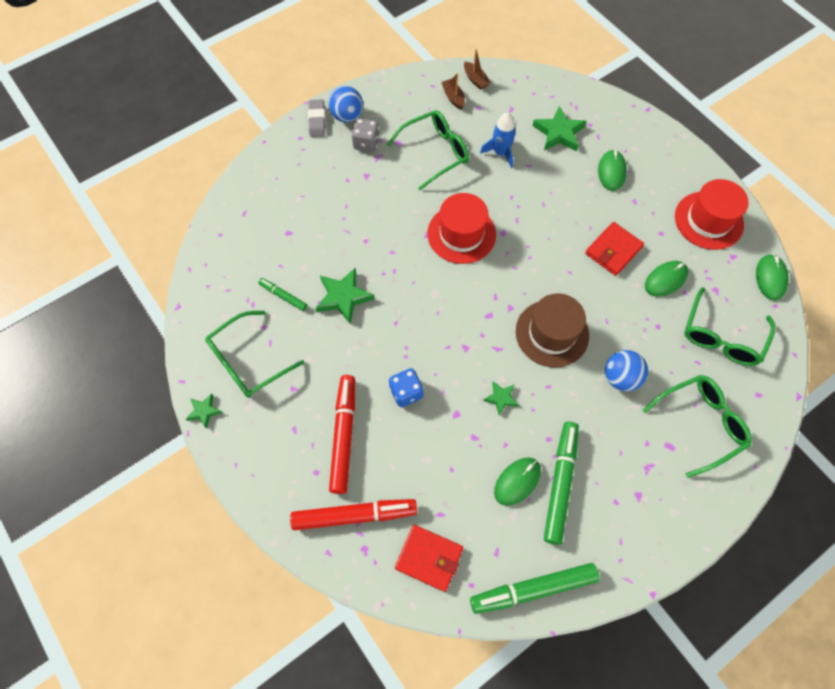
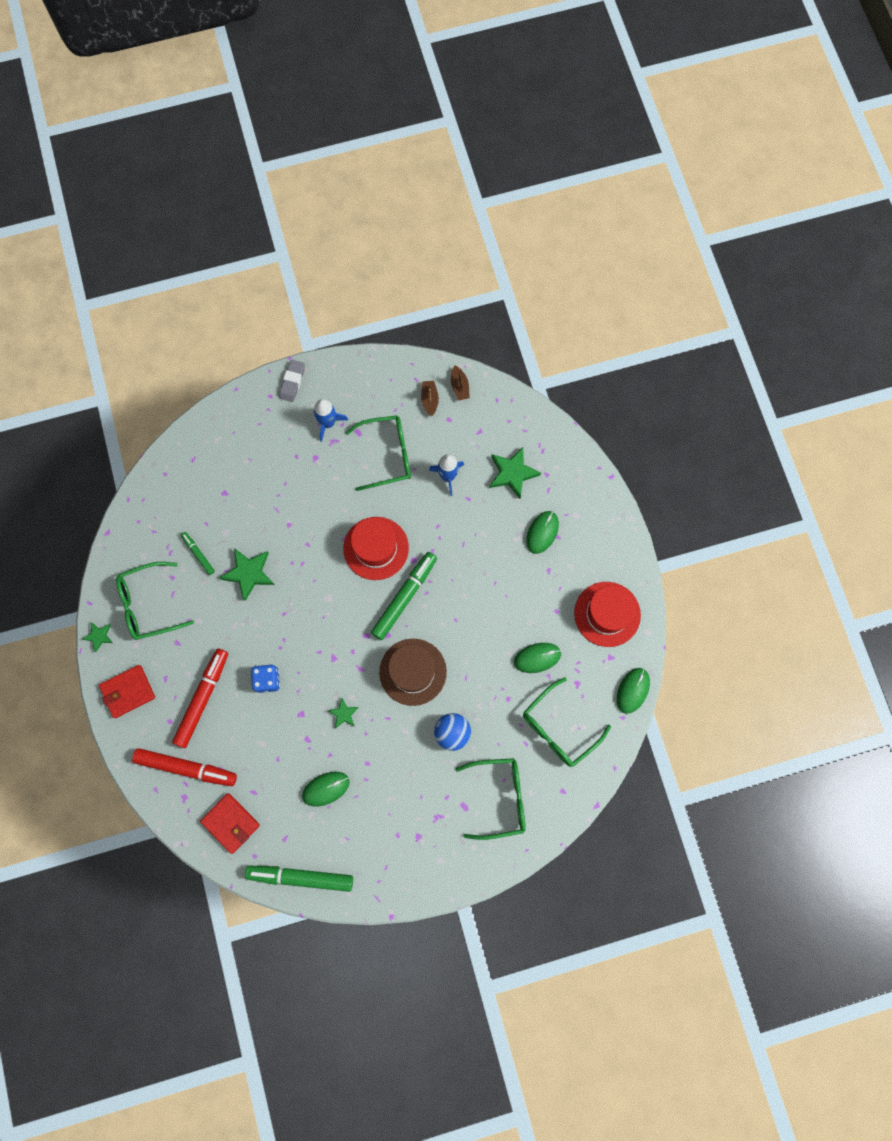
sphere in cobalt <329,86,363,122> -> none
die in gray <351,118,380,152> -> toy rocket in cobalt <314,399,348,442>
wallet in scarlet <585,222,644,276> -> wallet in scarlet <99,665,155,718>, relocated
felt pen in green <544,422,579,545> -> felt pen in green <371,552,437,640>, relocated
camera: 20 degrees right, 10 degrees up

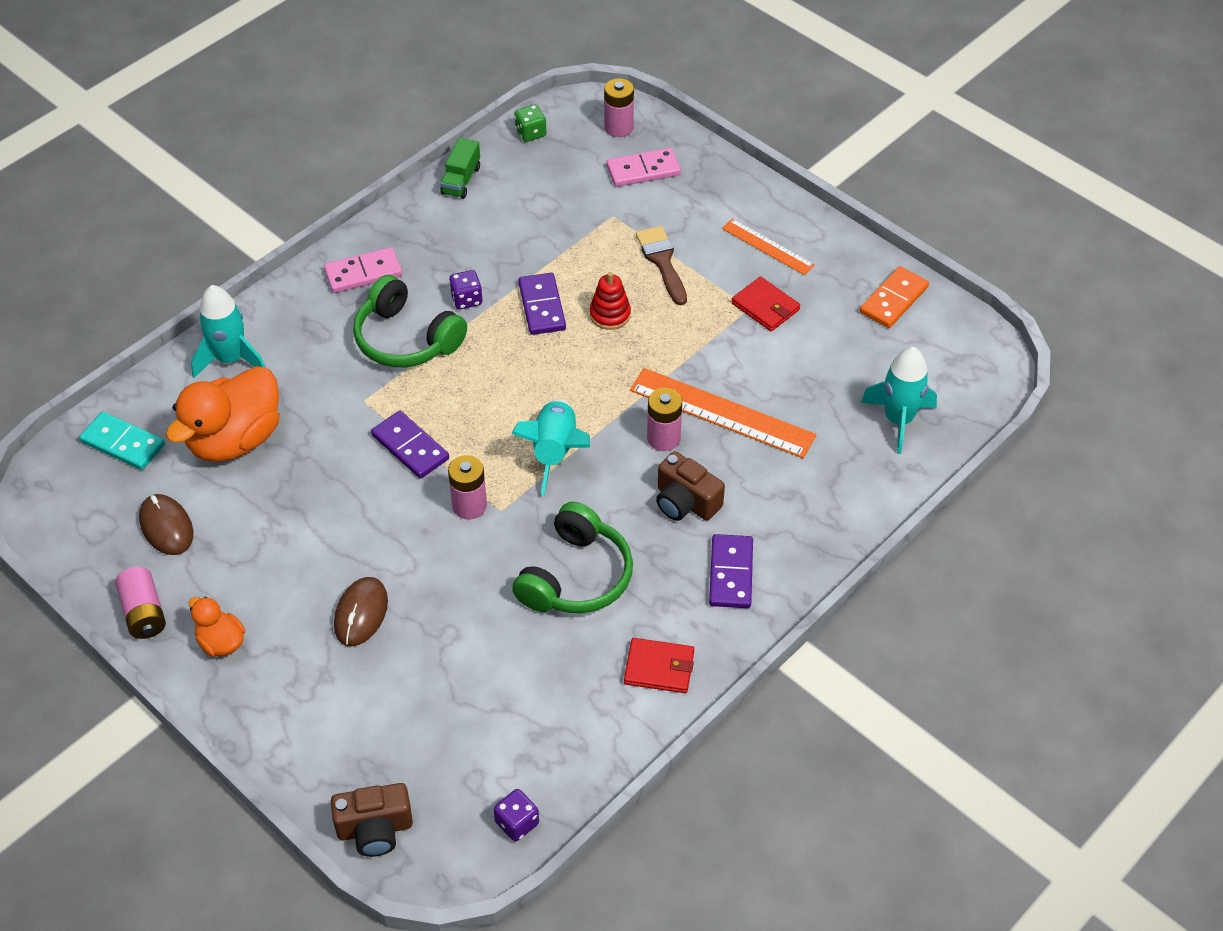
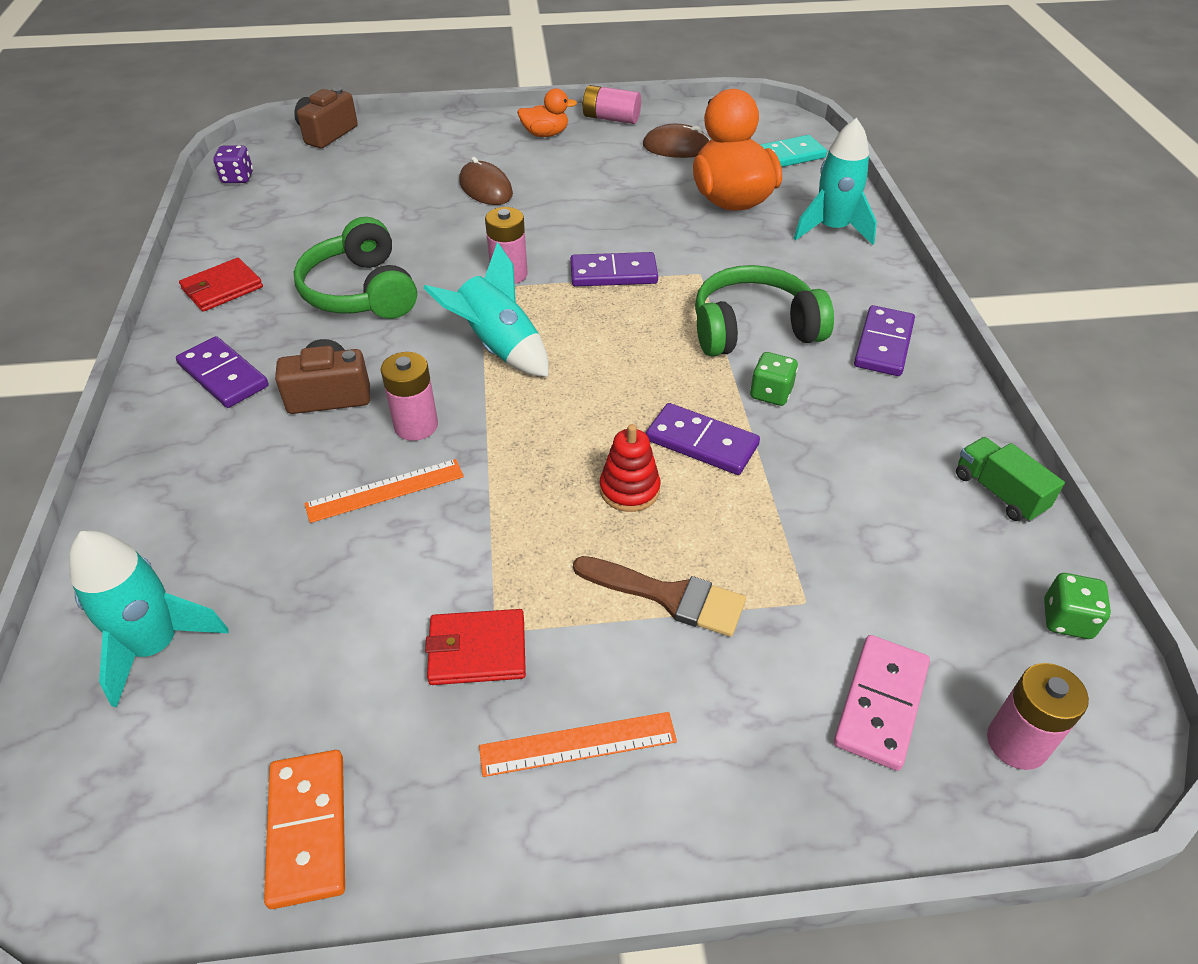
domino piece in pink <324,247,402,293> -> domino piece in violet <854,305,915,376>
die in violet <449,270,482,309> -> die in green <750,352,798,406>
measuring stick in bright orange <630,368,816,458> -> measuring stick in bright orange <304,459,464,523>, x0.58
camera: 130 degrees right, 5 degrees down

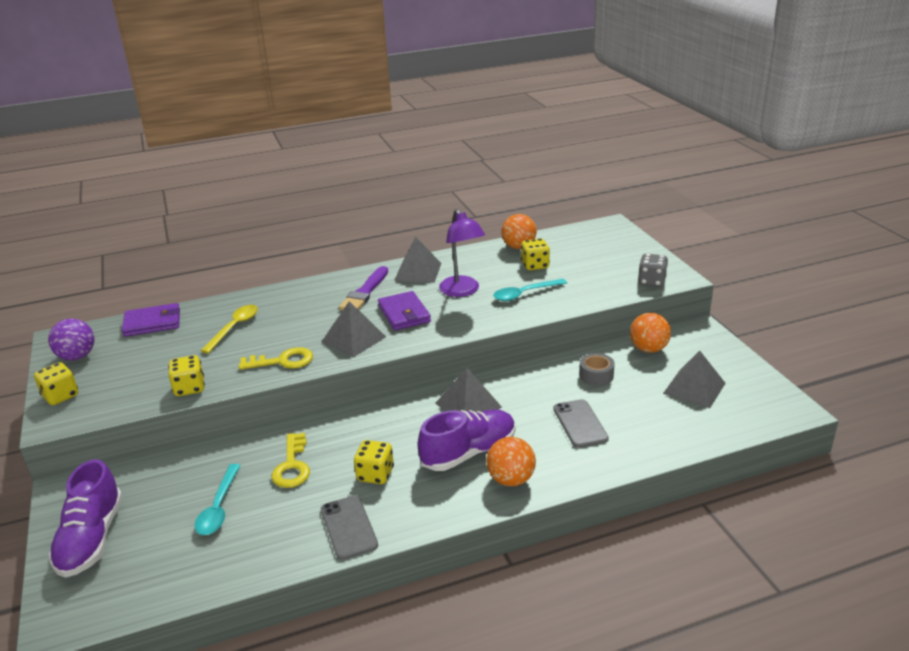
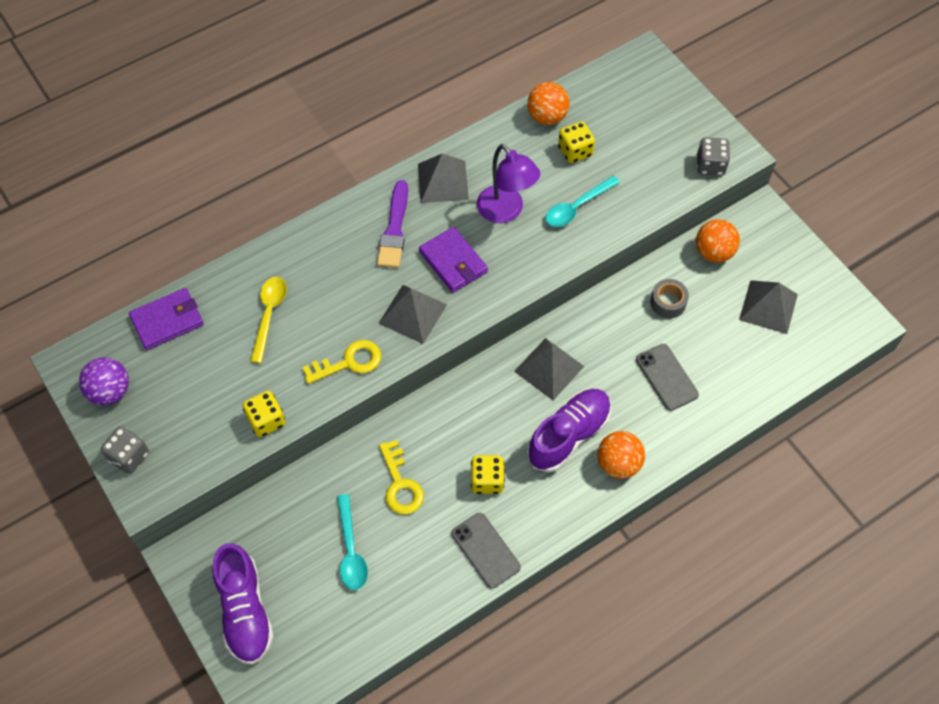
die in yellow <34,362,78,405> -> die in gray <101,426,149,474>
camera: 15 degrees left, 30 degrees up

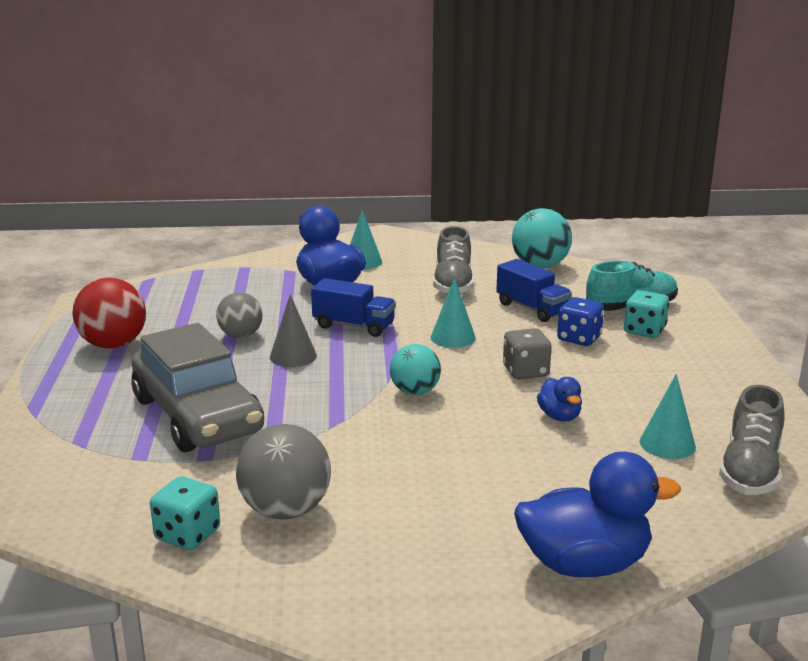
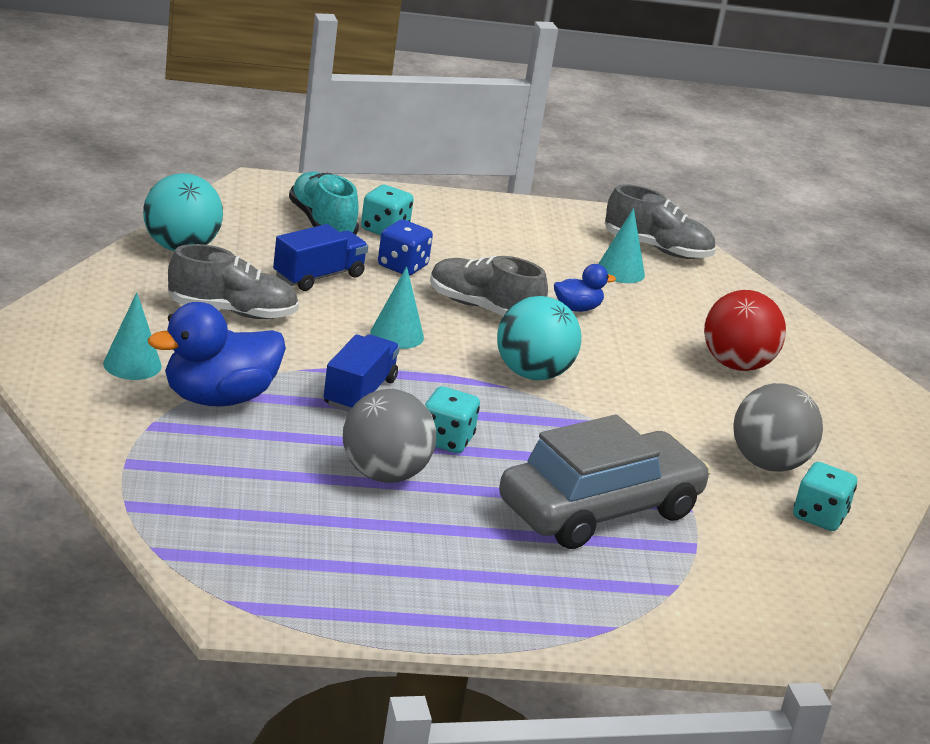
sphere in scarlet <72,278,146,349> -> sphere in scarlet <704,290,786,371>, relocated
sphere in gray <216,292,263,338> -> sphere in gray <343,389,436,483>, x1.51
cone shape in gray <270,294,317,367> -> die in aqua <425,386,480,453>
die in gray <503,328,552,379> -> sneaker in gray <430,256,548,316>
sphere in aqua <390,344,441,395> -> sphere in aqua <497,296,581,380>, x1.51
toy duck in cobalt <514,451,681,577> -> none
camera: 95 degrees left, 5 degrees up

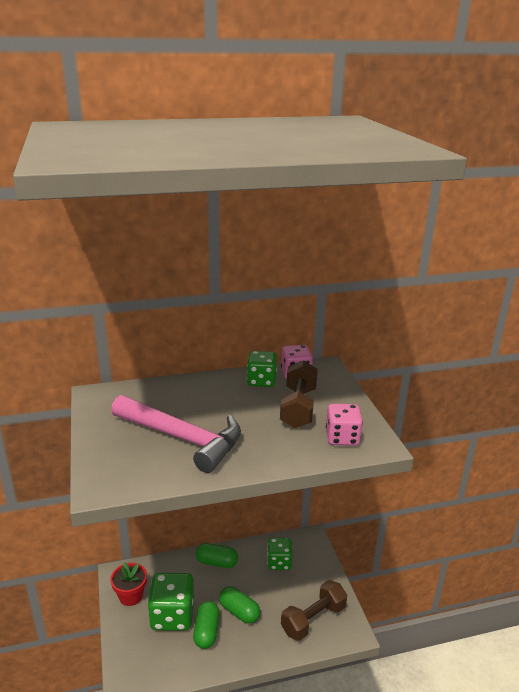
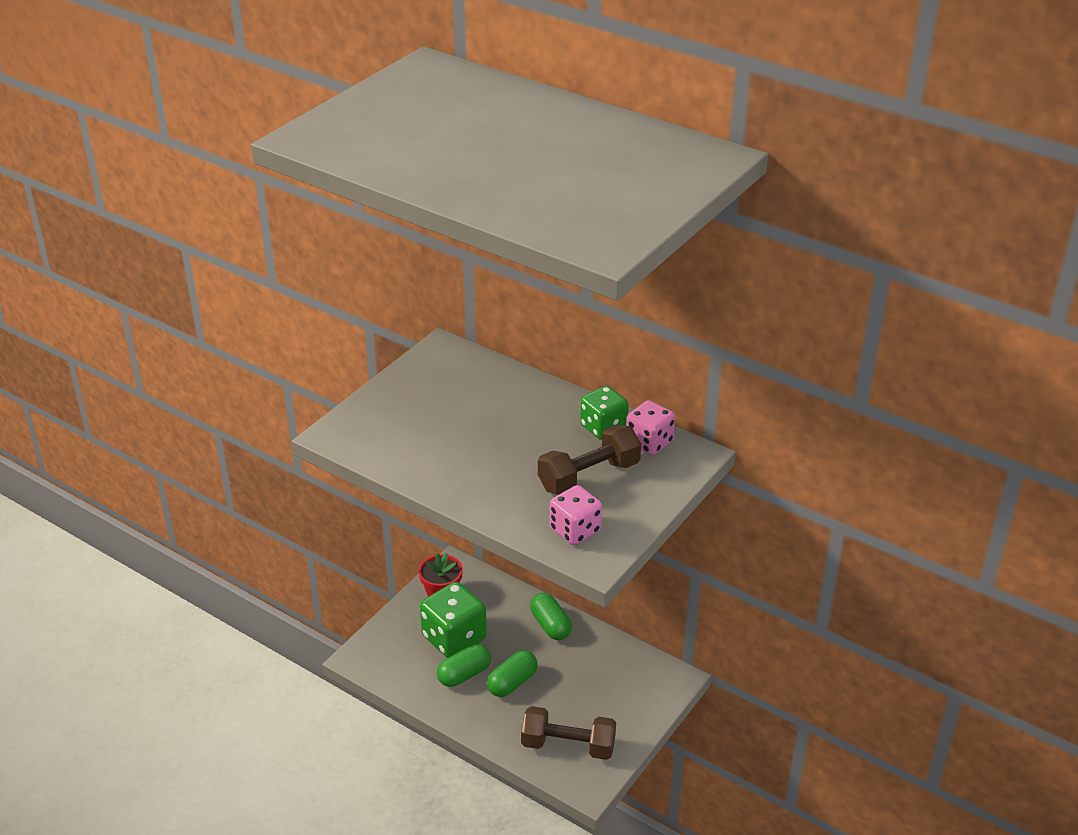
carpenter's hammer in pink <111,395,241,473> -> none
die in green <267,538,292,570> -> none
pill in green <219,586,260,624> -> pill in green <487,650,538,697>, 45 degrees clockwise
camera: 50 degrees right, 10 degrees up

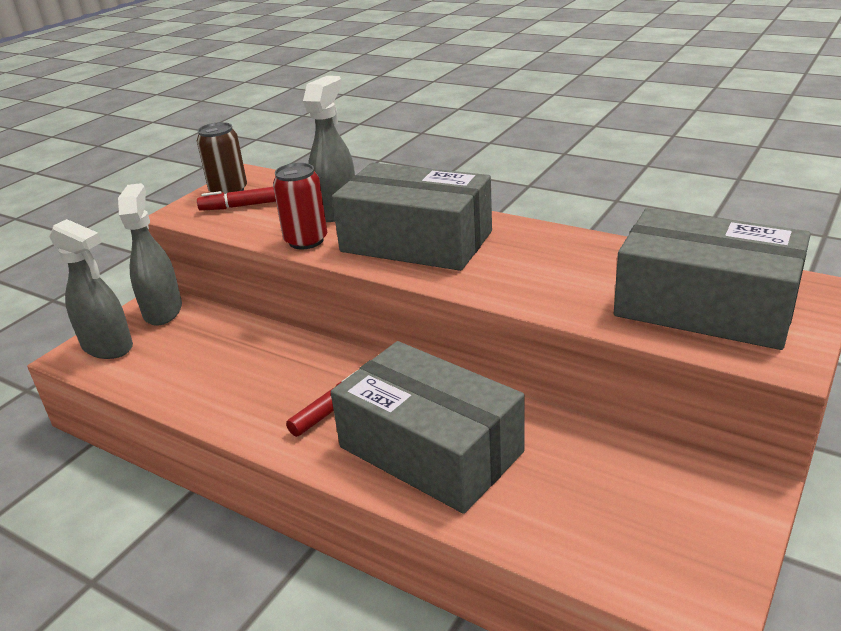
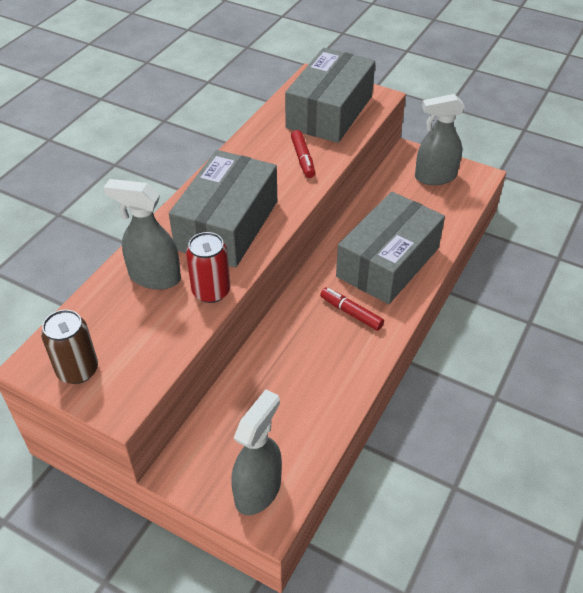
sprayer in gray <118,183,182,326> -> sprayer in gray <415,94,465,185>, relocated
felt pen in scarlet <197,187,276,211> -> felt pen in scarlet <291,130,315,178>, relocated
camera: 95 degrees left, 15 degrees up

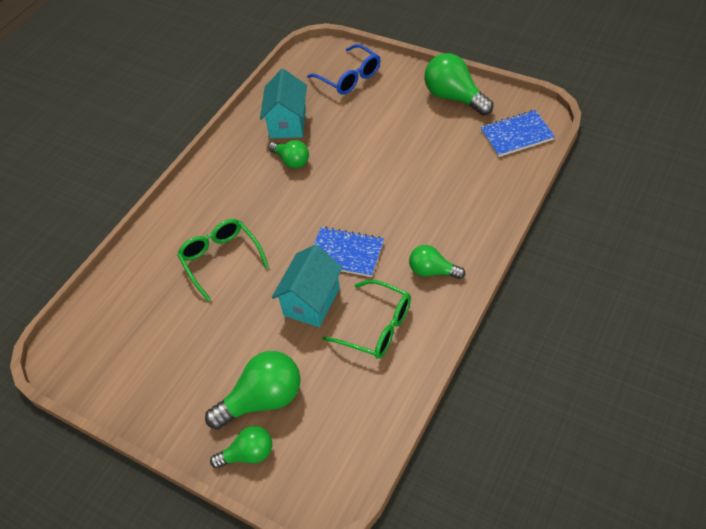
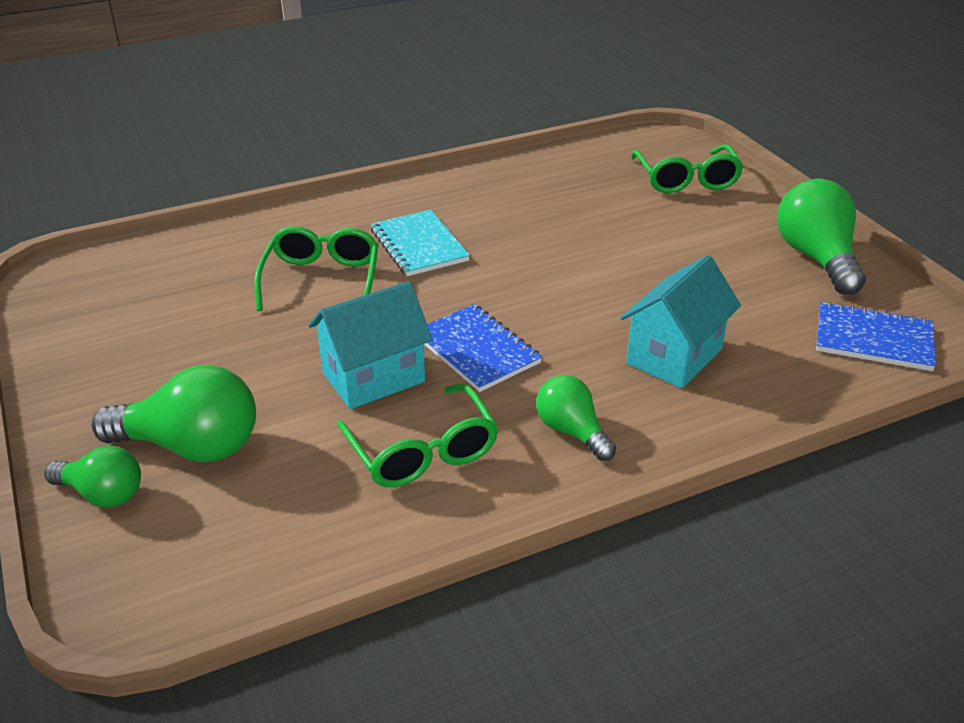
spectacles in cobalt <307,44,380,95> -> spectacles in green <631,144,744,193>
cottage in aqua <260,69,307,138> -> cottage in aqua <621,255,741,388>, relocated
lightbulb in green <269,140,309,169> -> none
none -> notebook in aqua <371,210,470,276>
camera: 30 degrees right, 15 degrees down

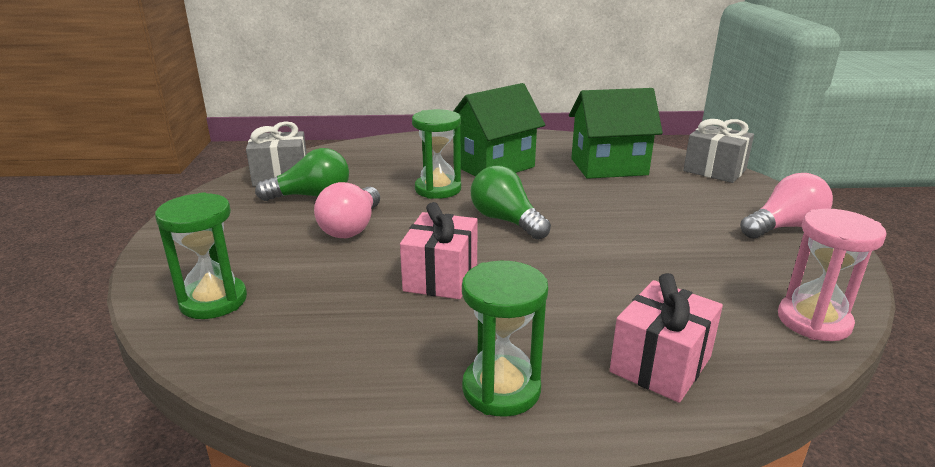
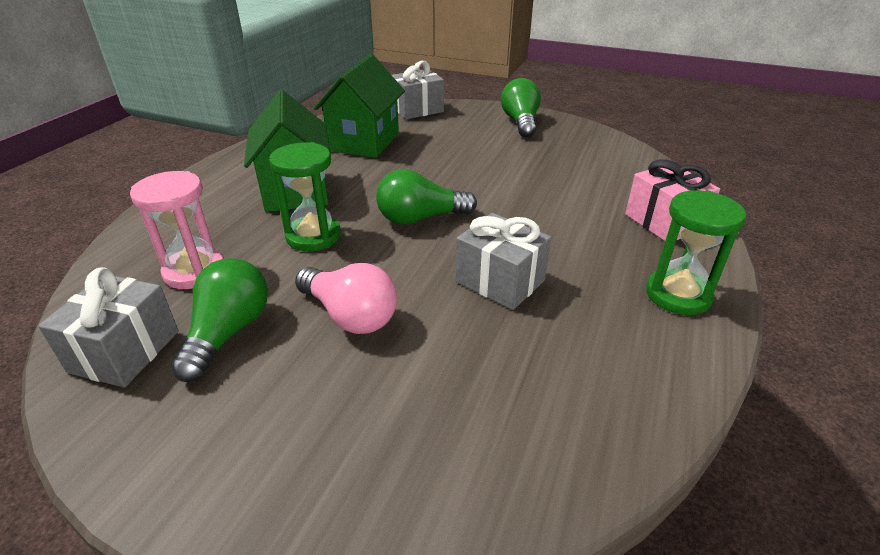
lightbulb in pink <740,173,833,239> -> lightbulb in green <501,78,541,138>
sand timer in green <155,192,247,319> -> none
wrapped gift in pink <400,202,478,299> -> wrapped gift in gray <456,213,551,310>
sand timer in pink <778,208,886,341> -> sand timer in pink <130,171,224,289>, relocated
camera: 65 degrees left, 10 degrees up

